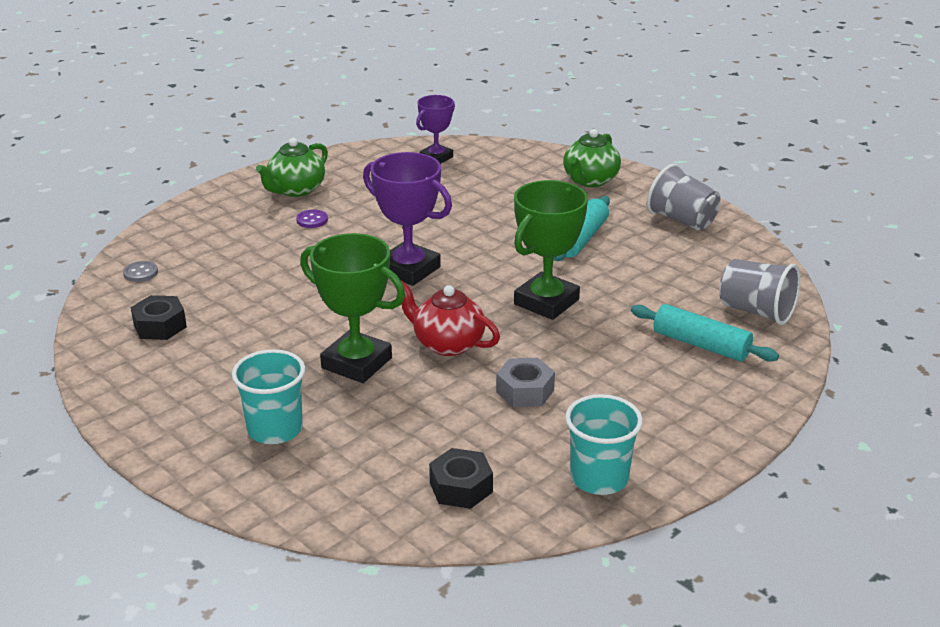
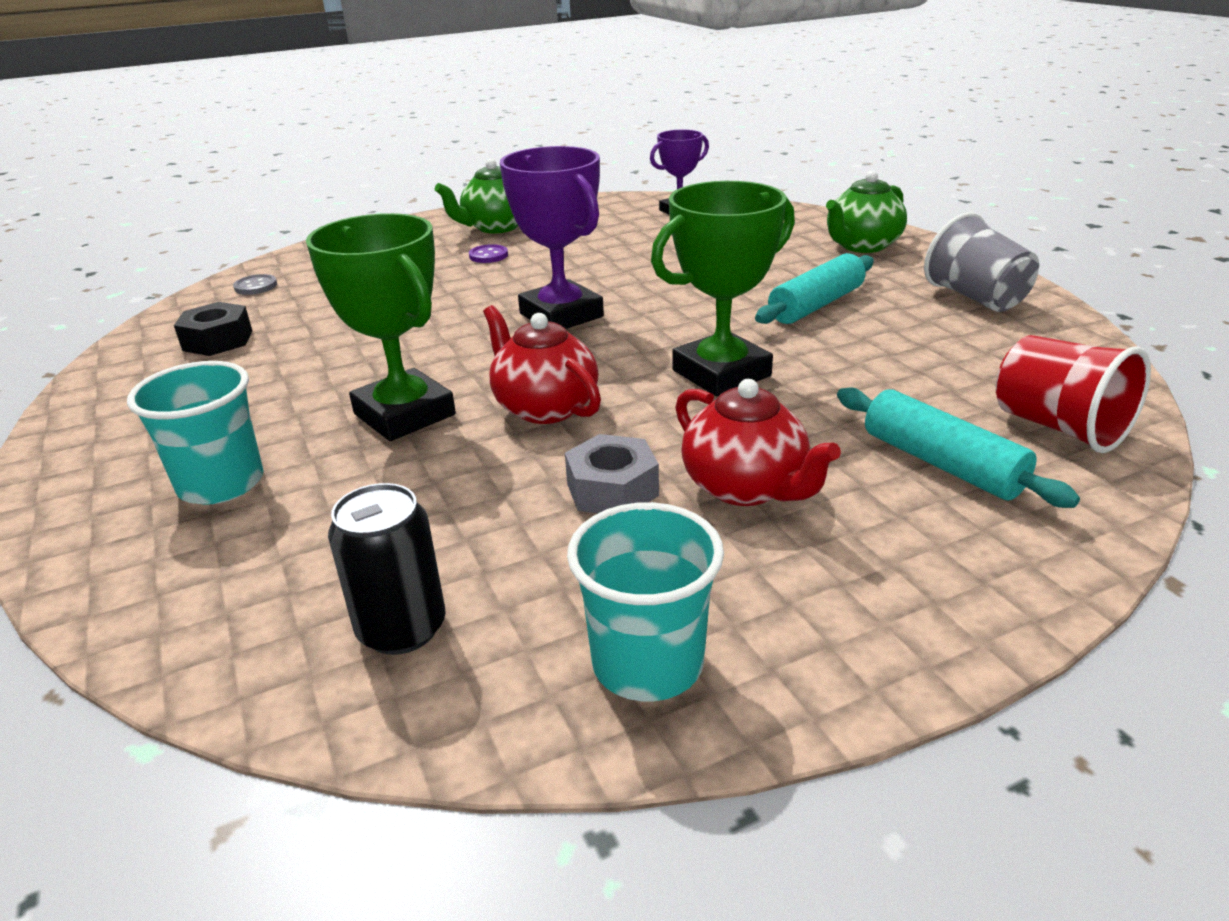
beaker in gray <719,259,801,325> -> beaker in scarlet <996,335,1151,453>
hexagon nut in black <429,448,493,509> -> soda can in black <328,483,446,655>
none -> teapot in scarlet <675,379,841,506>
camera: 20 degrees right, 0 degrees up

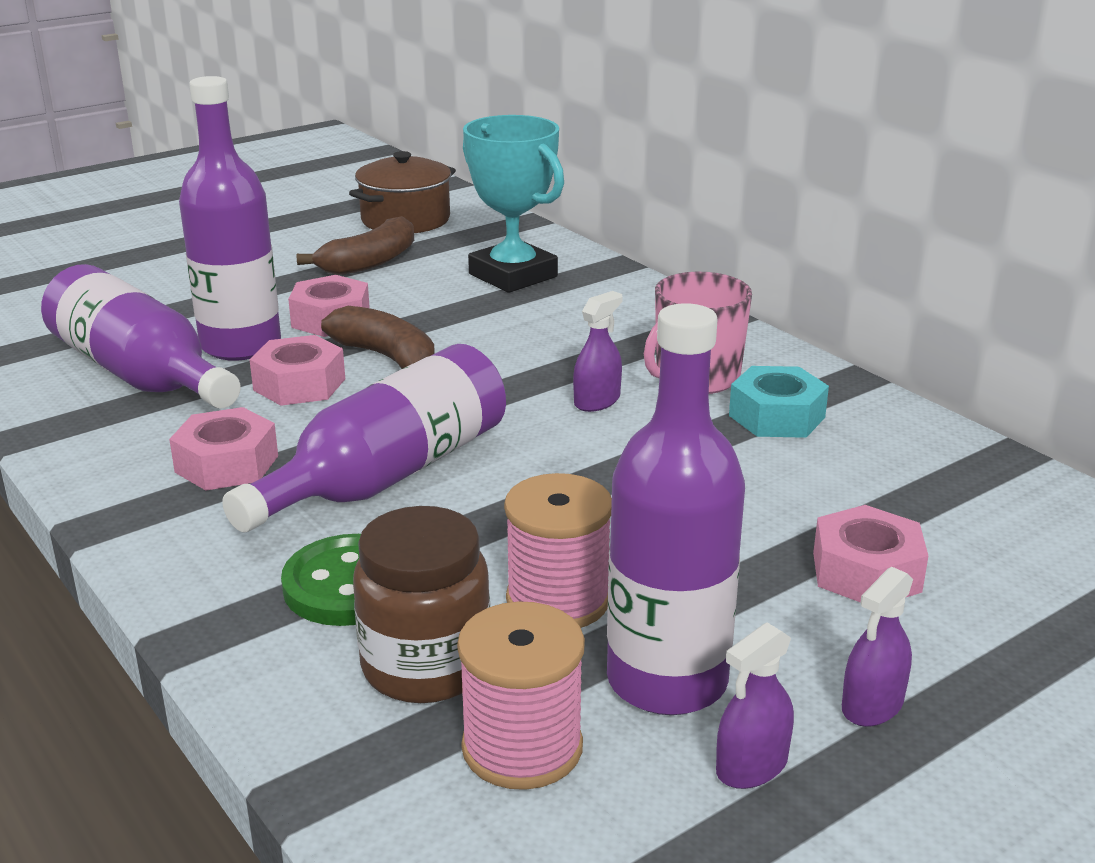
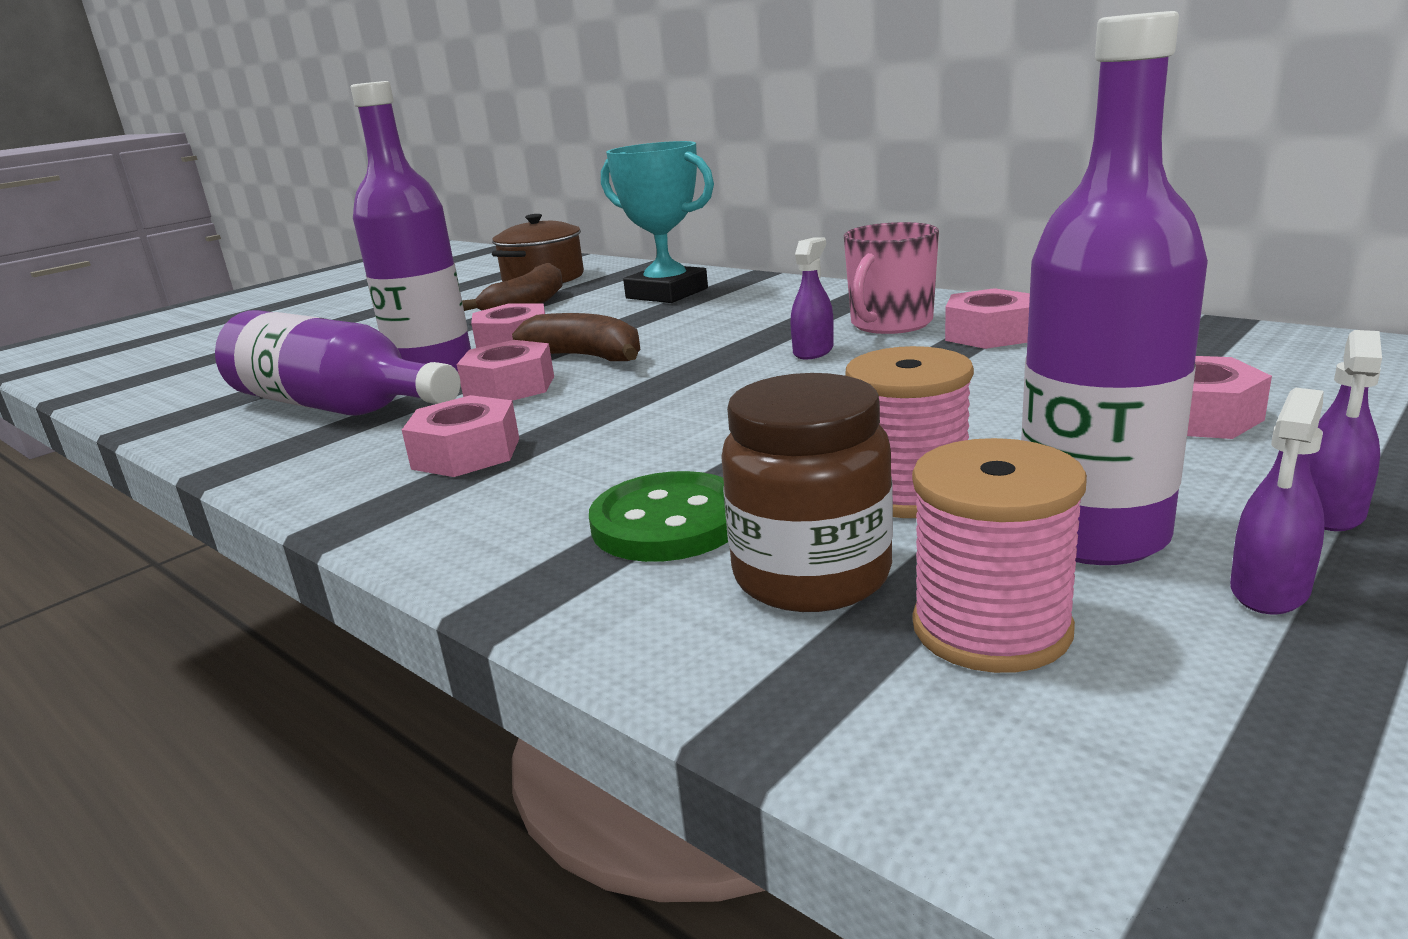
drink bottle in violet <222,344,506,532> -> none
hexagon nut in aqua <729,366,829,438> -> hexagon nut in pink <945,288,1030,349>
camera: 10 degrees left, 5 degrees down

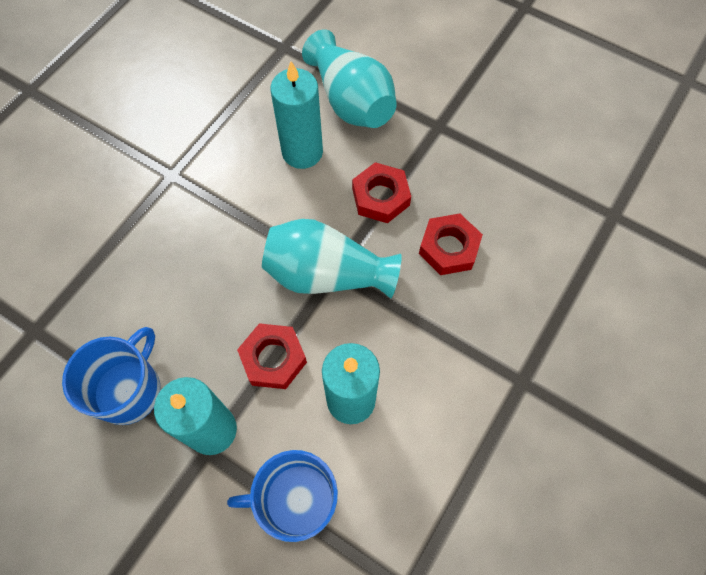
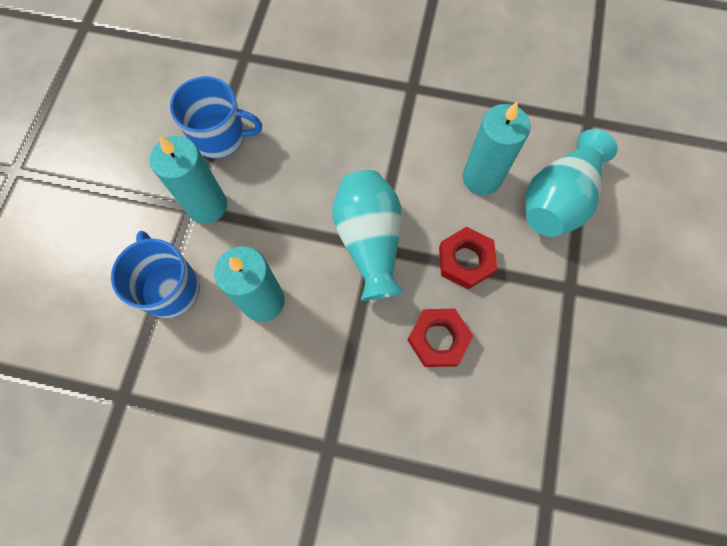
hexagon nut in scarlet <237,323,307,389> -> none
camera: 70 degrees right, 5 degrees up

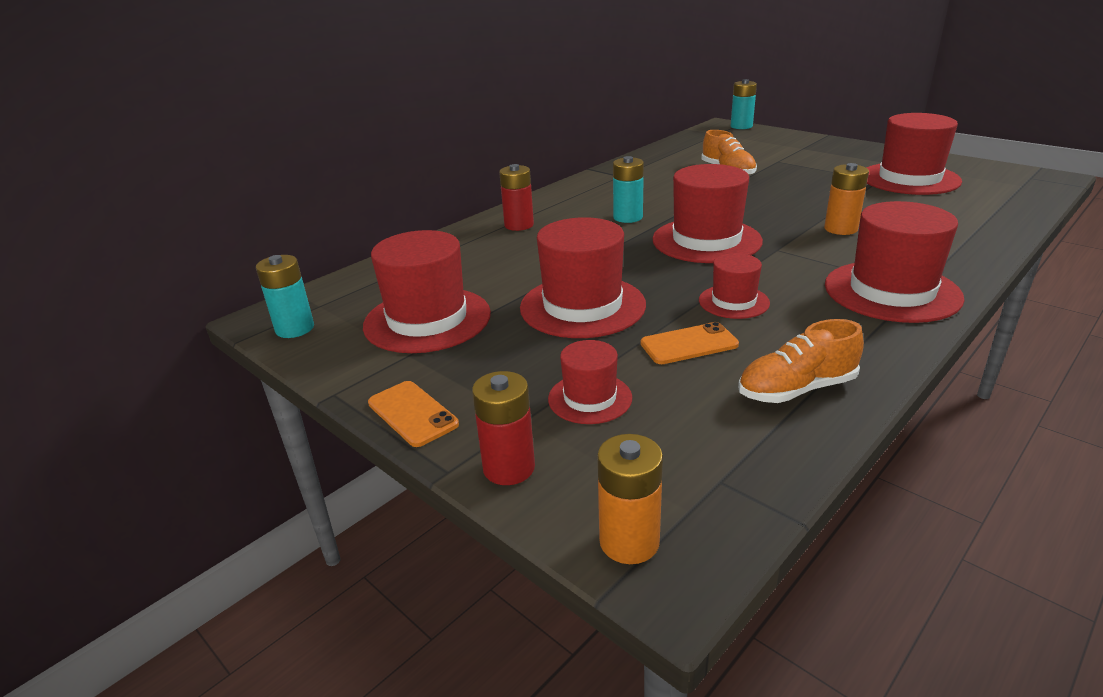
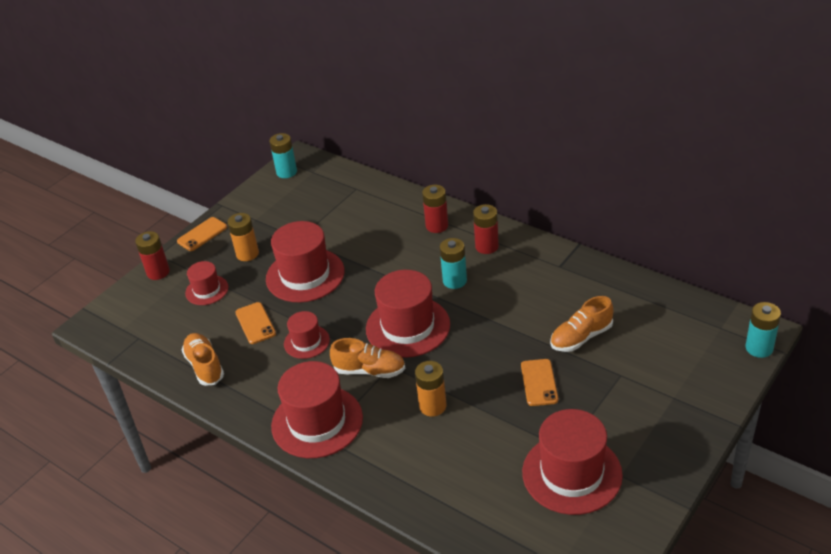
hat in scarlet <363,230,491,353> -> none
power cell in bright orange <597,434,663,564> -> power cell in bright orange <227,213,259,261>, relocated
none -> power cell in scarlet <473,204,499,254>
none -> sneaker in bright orange <330,338,406,378>
none -> mobile phone in bright orange <521,359,558,406>
camera: 85 degrees right, 10 degrees up

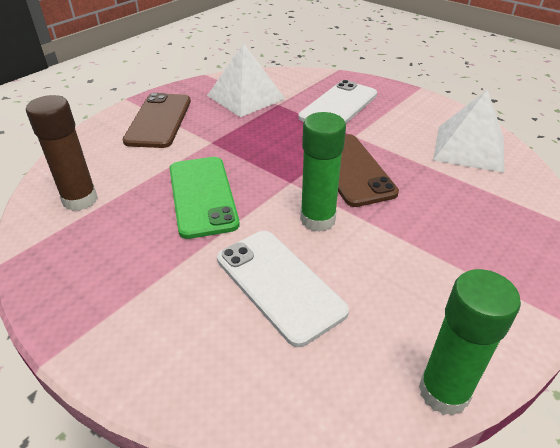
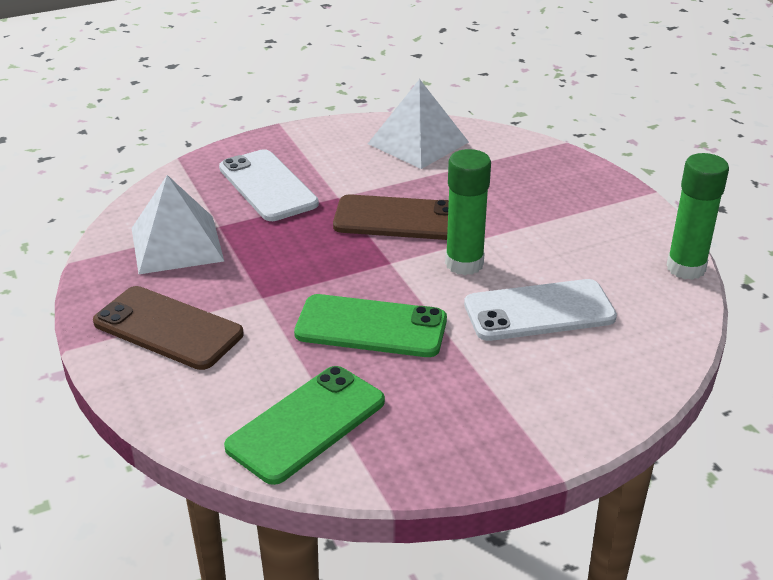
glue stick in dark brown <26,95,98,211> -> mobile phone in green <224,366,385,485>
camera: 65 degrees left, 5 degrees down

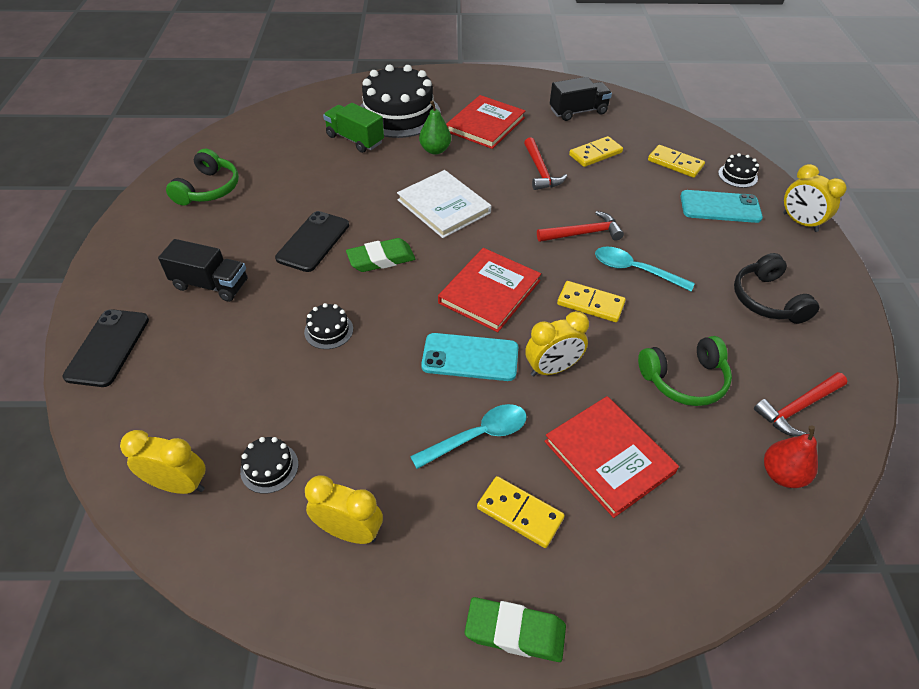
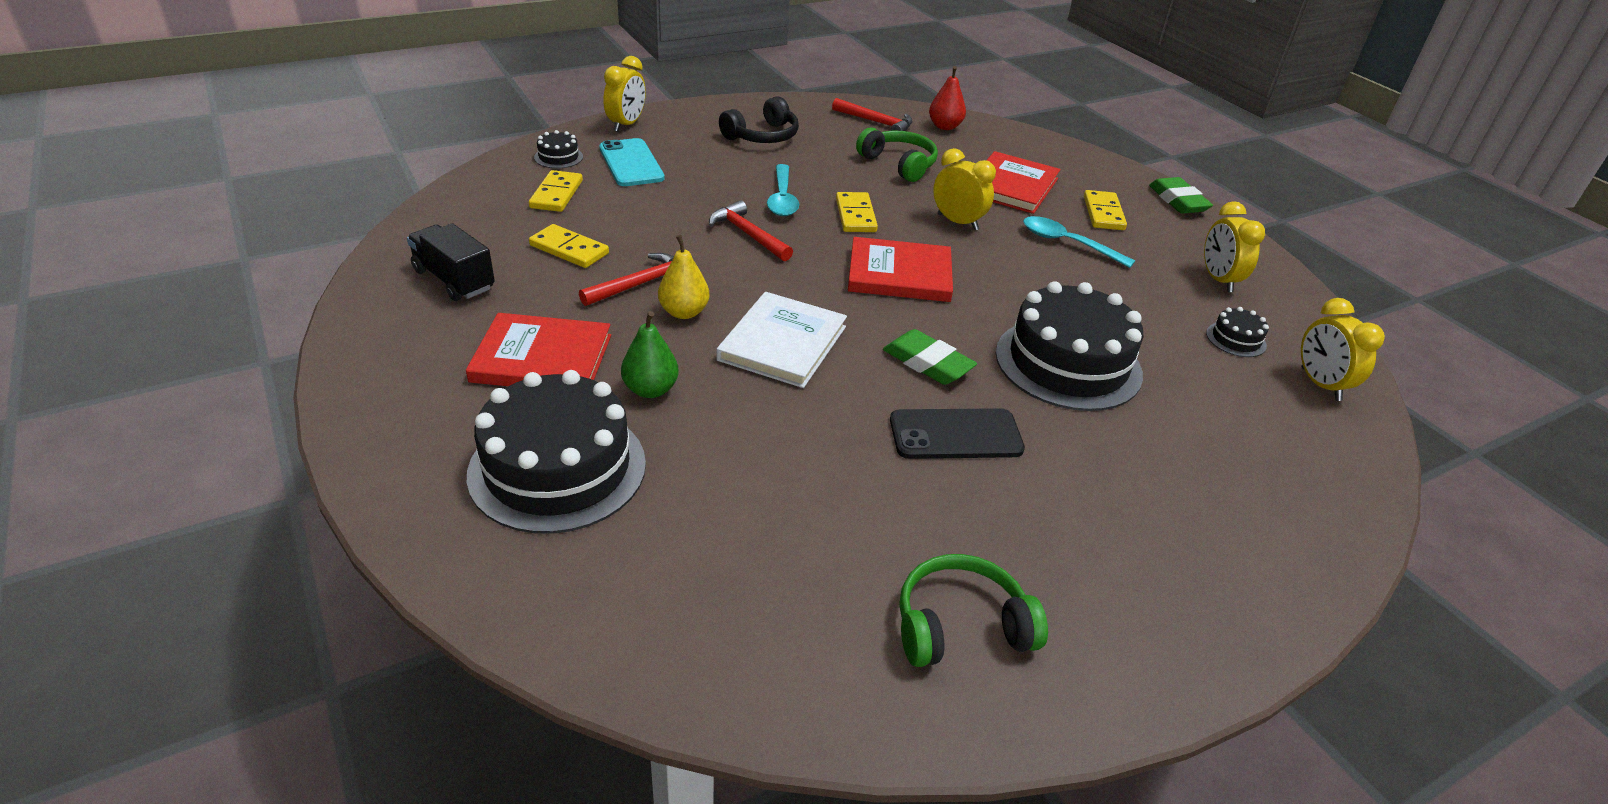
lorry in green <323,103,384,153> -> none
lorry in black <158,239,248,302> -> none
gateau in black <304,303,353,349> -> gateau in black <996,281,1143,411>, x2.38
mobile phone in black <62,309,149,387> -> none
mobile phone in aqua <421,333,518,381> -> none
none -> toy pear in yellow <658,235,709,319>
camera: 120 degrees left, 10 degrees down

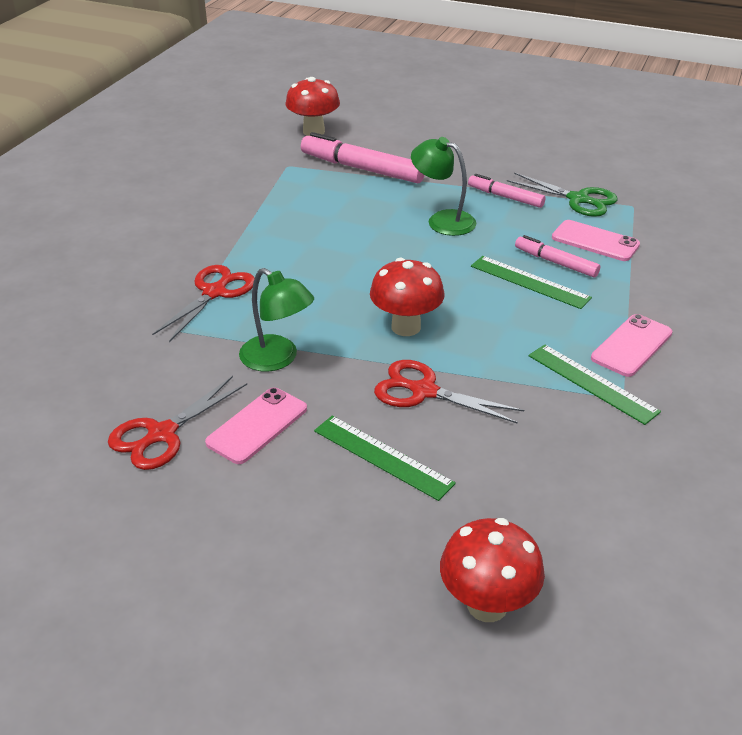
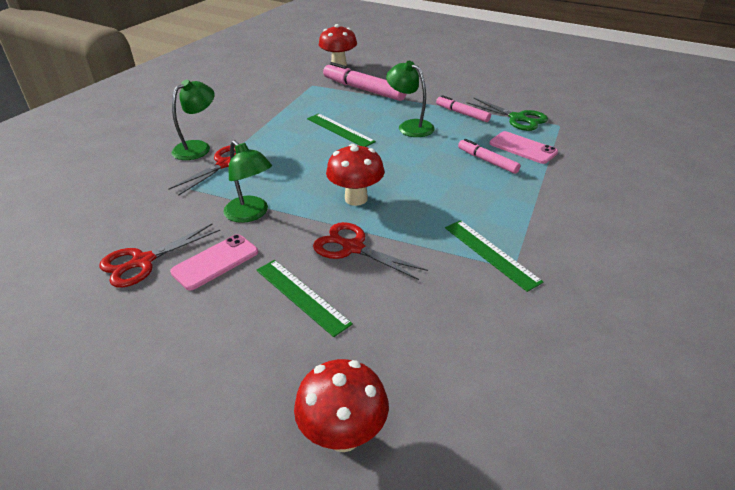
measuring stick in green <471,256,592,309> -> measuring stick in green <307,113,376,147>, relocated
mobile phone in pink <591,314,673,377> -> none
none -> desk lamp in green <172,80,214,160>
camera: 10 degrees right, 0 degrees up

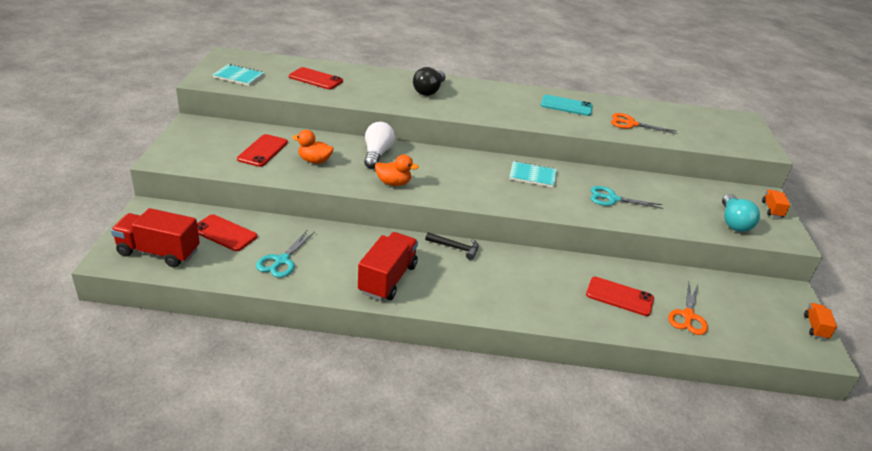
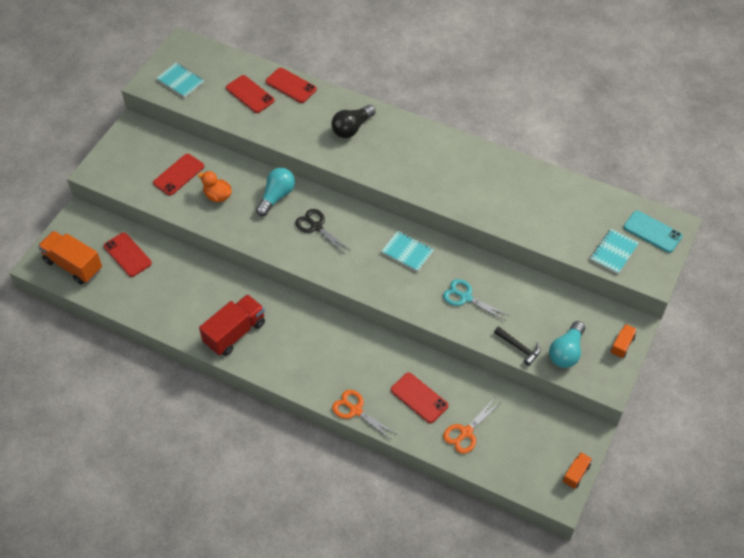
mobile phone in aqua <541,95,593,116> -> mobile phone in aqua <624,210,683,253>, relocated
pair of scissors in bright orange <611,113,677,134> -> pair of scissors in bright orange <332,390,396,440>, relocated
lightbulb in pure white <364,122,395,169> -> lightbulb in aqua <256,168,295,216>
toy duck in bright orange <375,155,419,186> -> none
lorry in scarlet <111,208,200,268> -> lorry in bright orange <38,231,102,285>
pair of scissors in aqua <256,230,315,278> -> none
carpenter's hammer in black <425,232,478,260> -> carpenter's hammer in black <494,326,540,366>, relocated
none -> mobile phone in scarlet <266,68,317,103>
none -> pair of scissors in black <295,209,351,254>
none -> notebook in aqua <590,229,639,274>
camera: 25 degrees right, 20 degrees up

